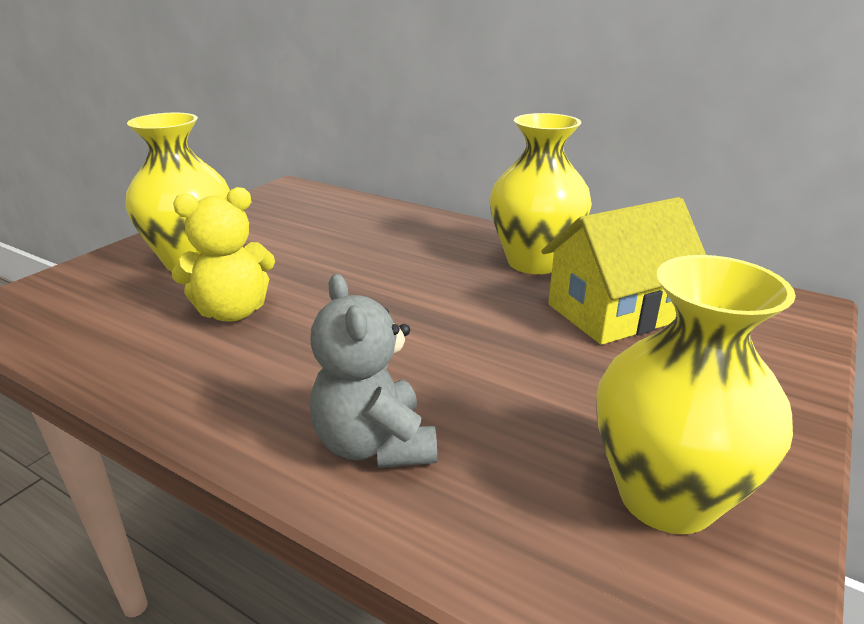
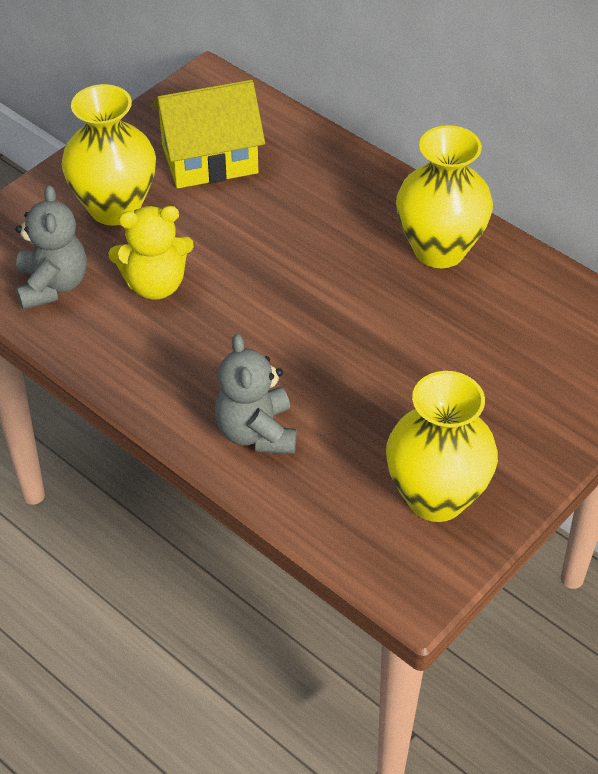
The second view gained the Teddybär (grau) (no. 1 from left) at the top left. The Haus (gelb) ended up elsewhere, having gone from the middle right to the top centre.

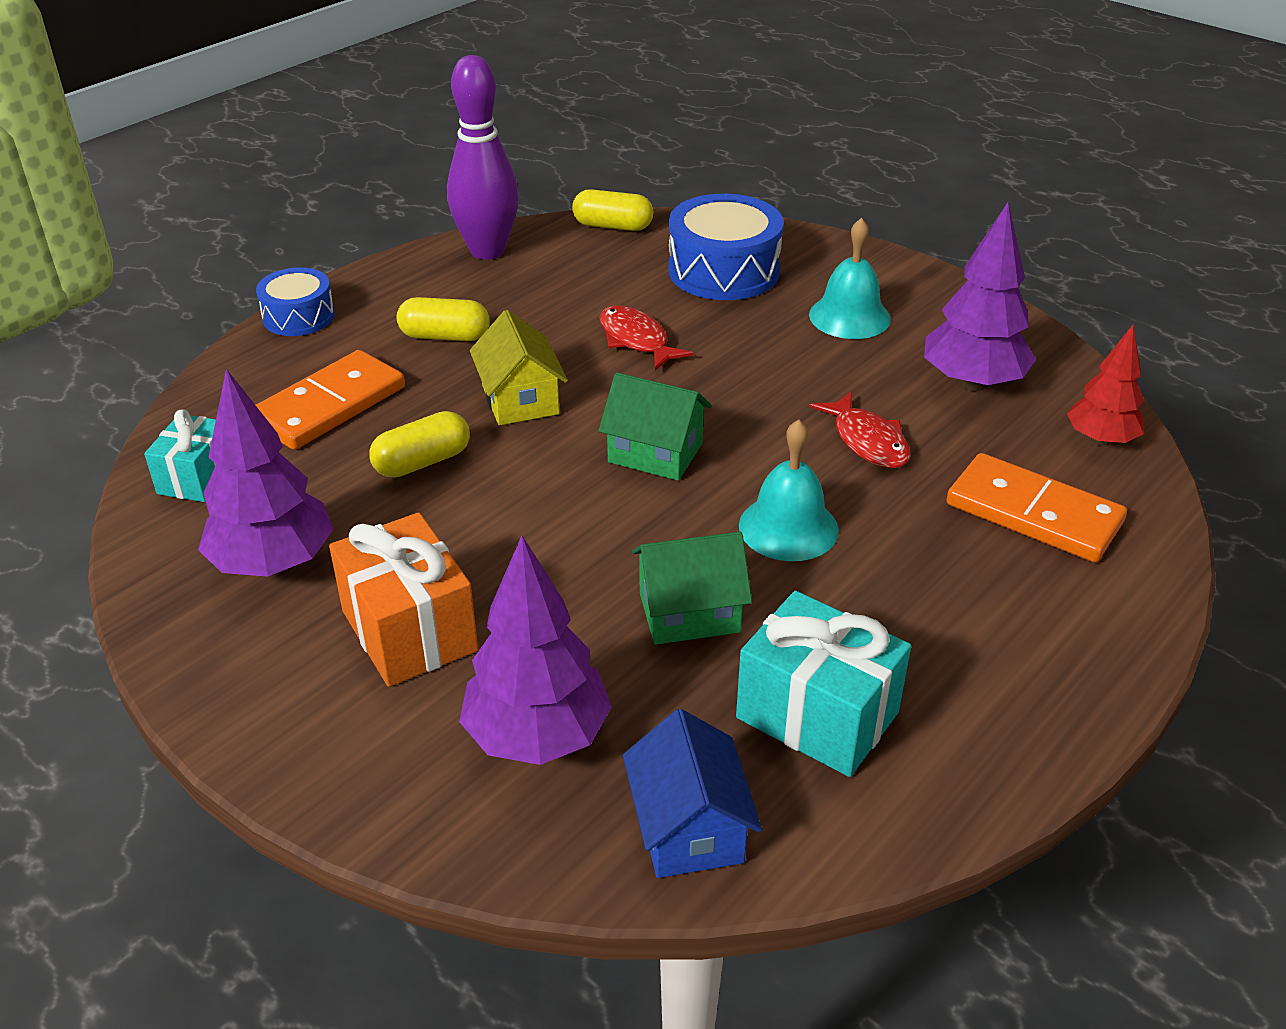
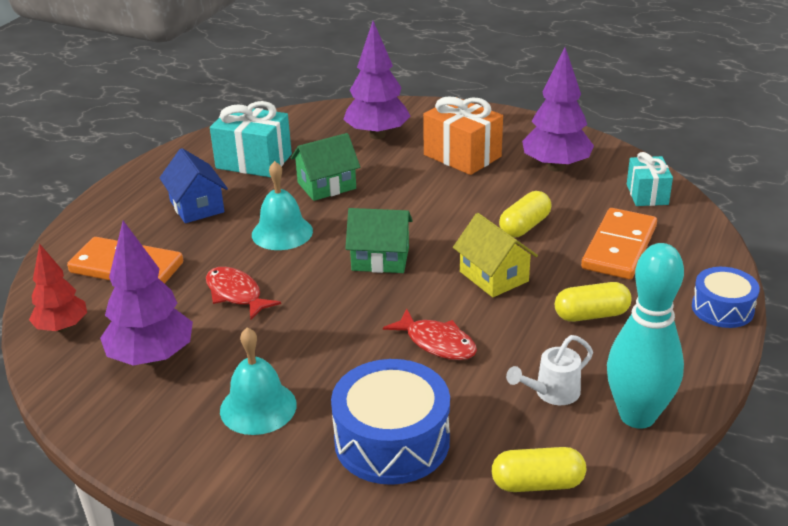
The Haus (blau) ended up elsewhere, having gone from the bottom centre to the middle left. The second view gained the Gießkanne (weiß) at the bottom right. What was the Bowlingkegel (lila) at the top centre turned into the Bowlingkegel (türkis) at the middle right.

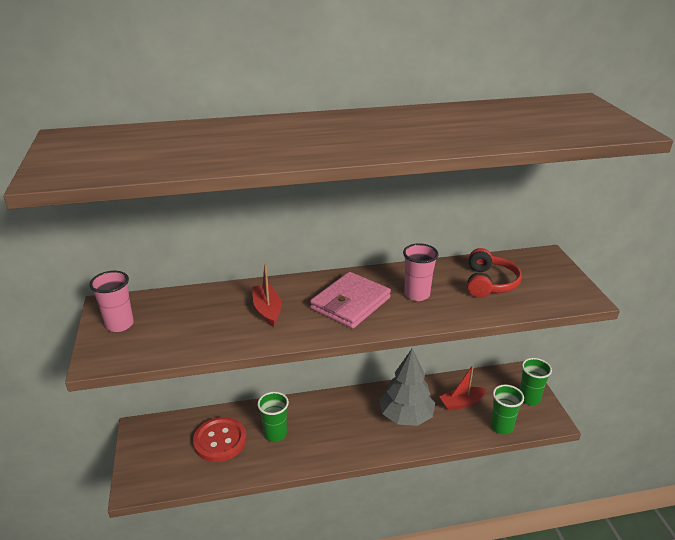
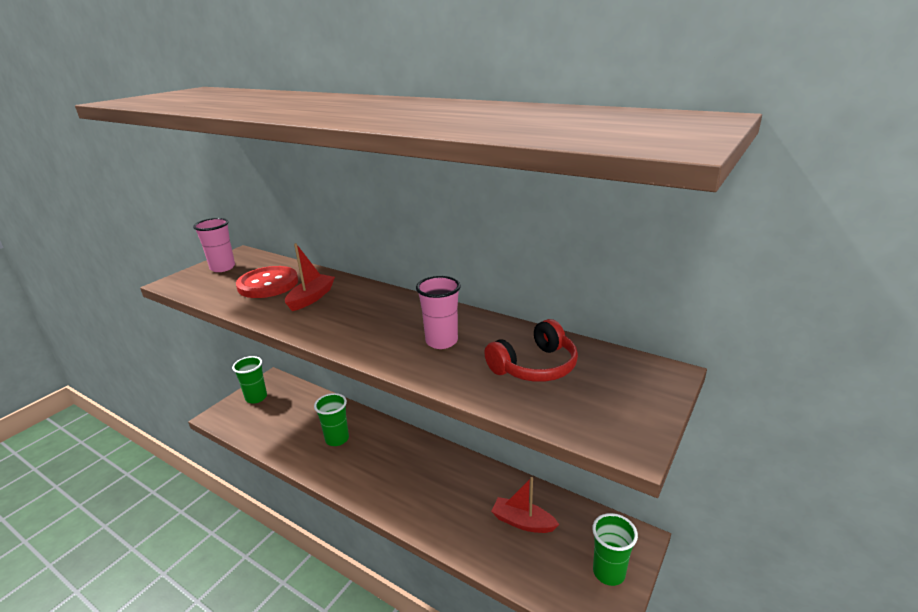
The Becher (grün) (no. 2 from left in the first image) ended up elsewhere, having gone from the bottom right to the middle left. The Knopf (rot) ended up elsewhere, having gone from the bottom left to the middle left. The second view lost the Geldbörse (rosa) at the centre. The second view lost the Baum (grau) at the bottom centre.

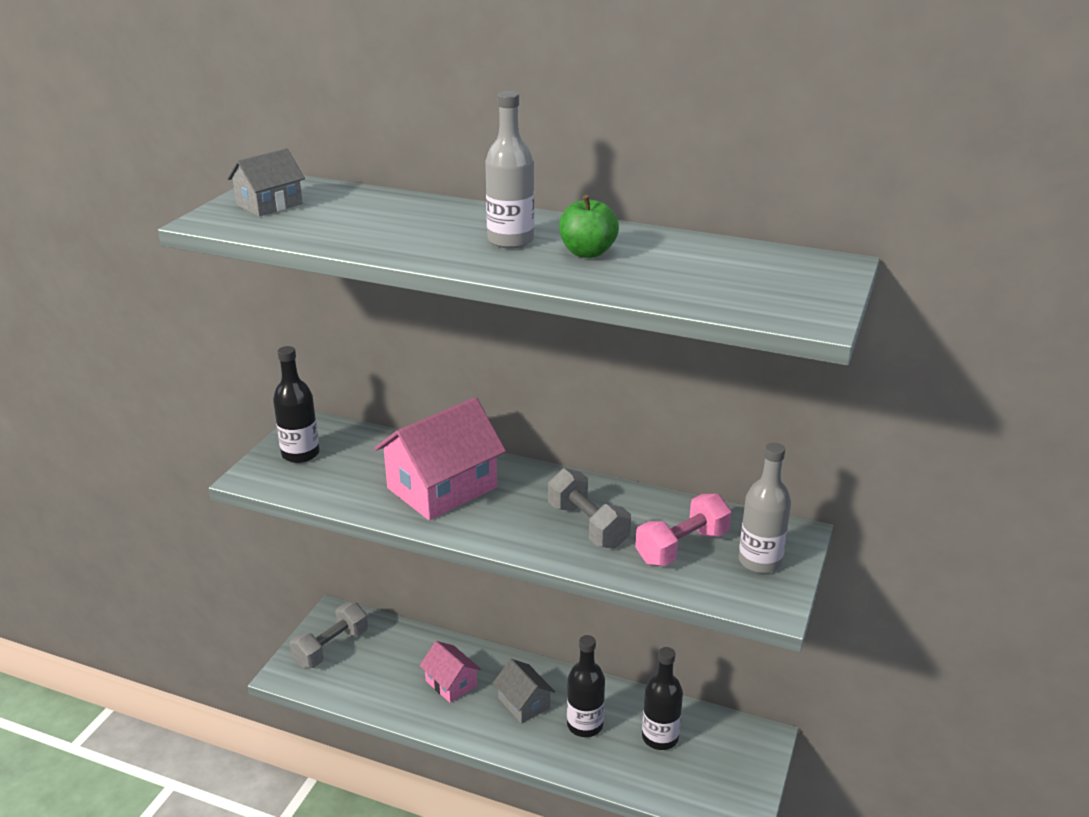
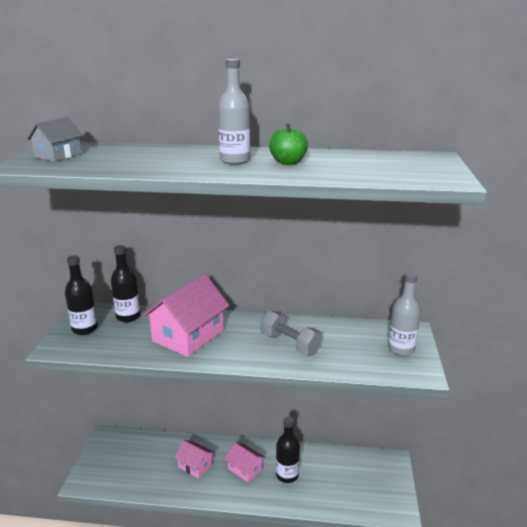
The Flasche (schwarz) (no. 3 from left in the first image) ended up elsewhere, having gone from the bottom centre to the middle left. What was the Haus (grau) (no. 2 from left) at the bottom centre turned into the Haus (rosa) (no. 3 from left) at the bottom centre. The second view lost the Hantel (grau) (no. 1 from left) at the bottom left. The second view lost the Hantel (rosa) at the centre.

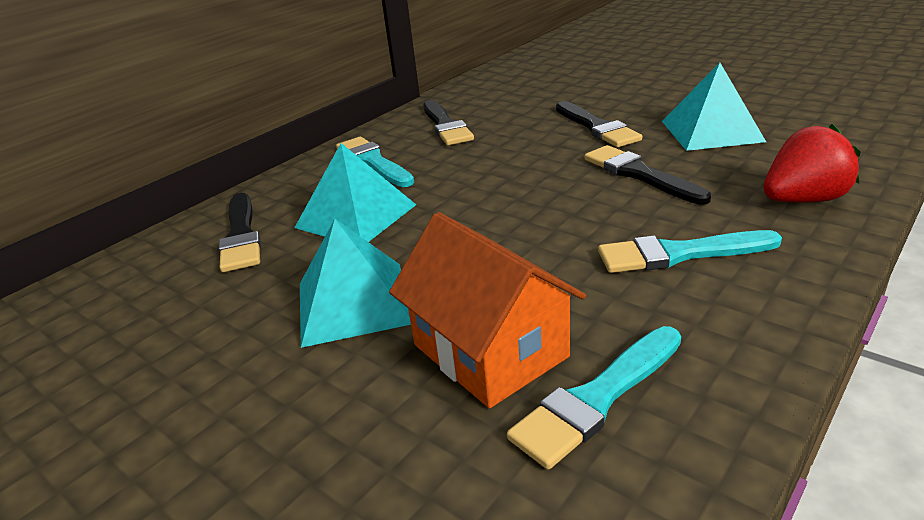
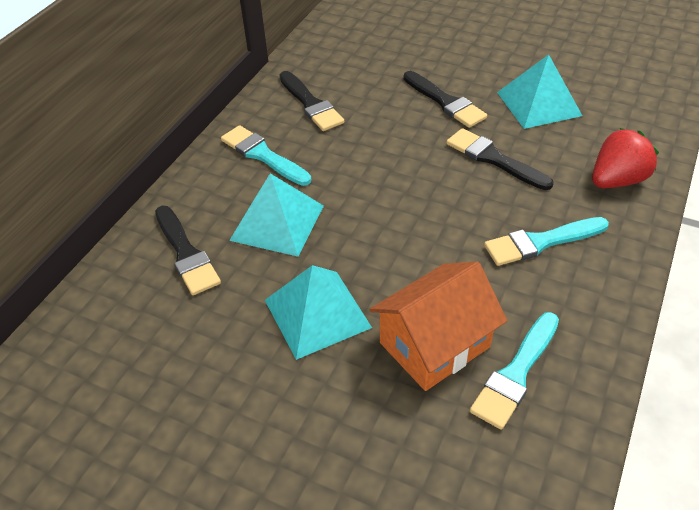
The Haus (orange) at the centre ended up facing another way, 75 degrees counterclockwise from before.

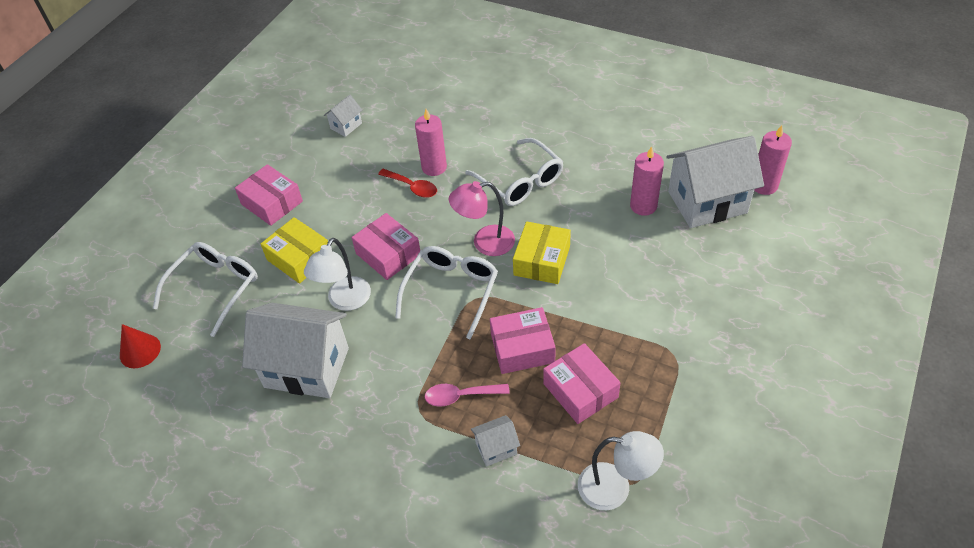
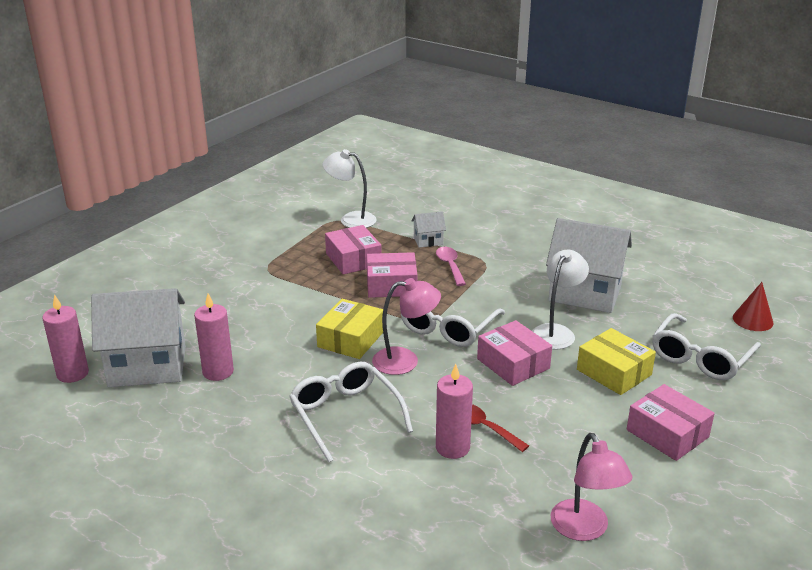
The Löffel (rosa) at the bottom centre ended up facing another way, 105 degrees counterclockwise from before. Where the Haus (weiß) (no. 2 from left) stood at the top centre, the Lampe (rosa) (no. 2 from left) came to stand at the bottom right.

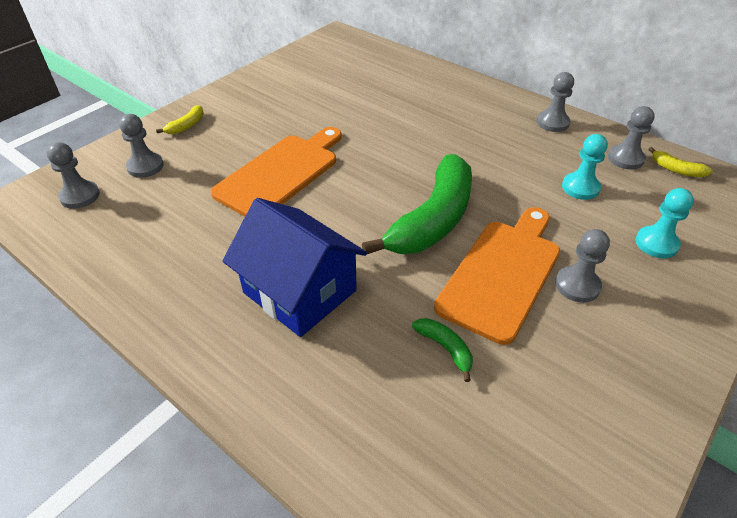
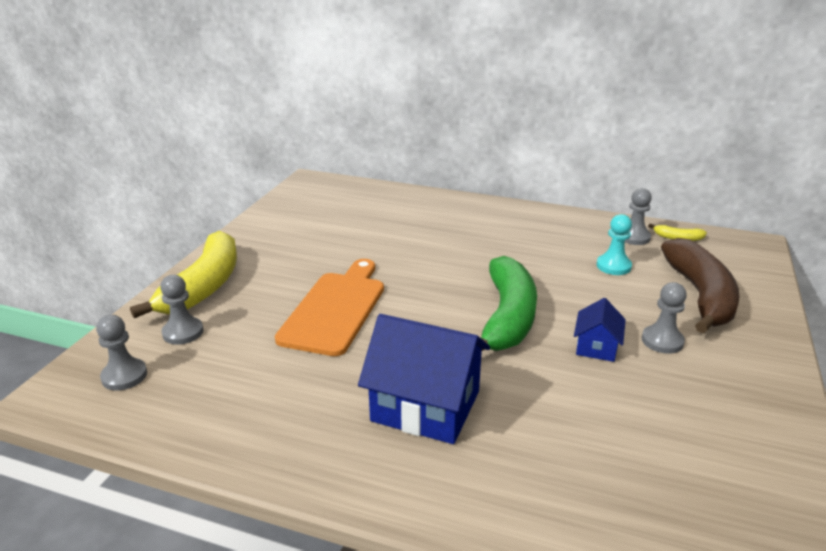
The size of the Banane (gelb) (no. 1 from left) at the top left changed by a factor of 2.48. Where the Schneidebrett (orange) (no. 2 from left) stood at the middle right, the Haus (blau) (no. 2 from left) came to stand at the middle right. Where the Bauer (türkis) (no. 2 from left) stood at the middle right, the Banane (braun) came to stand at the middle right. The second view lost the Banane (grün) (no. 2 from left) at the bottom centre. The second view lost the Bauer (grau) (no. 3 from left) at the top right.

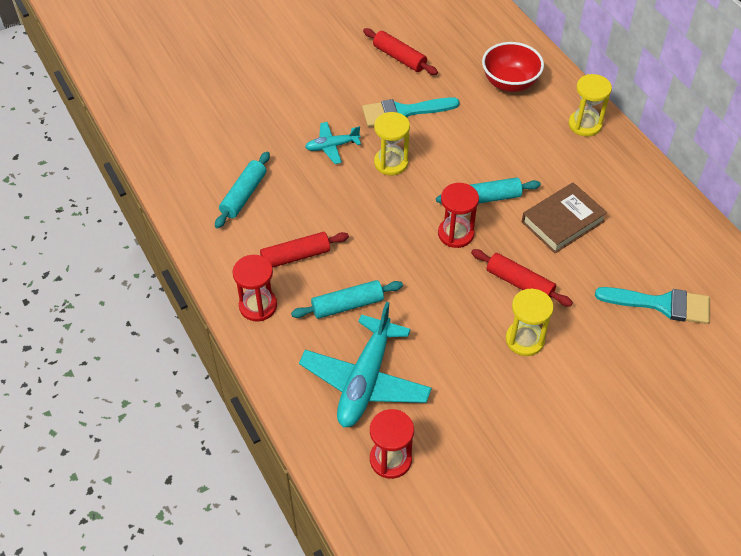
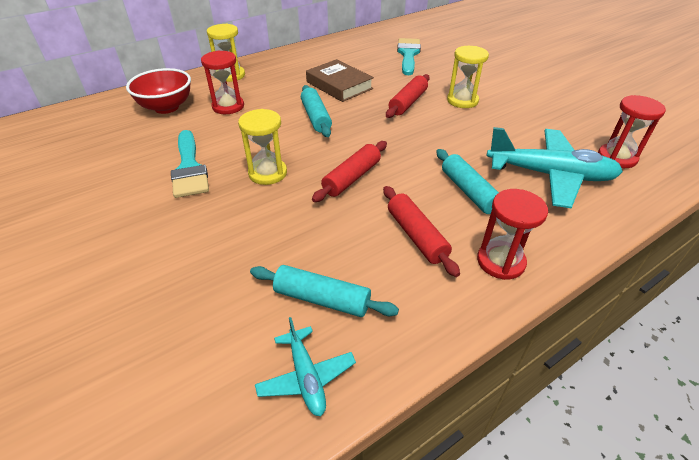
The Sanduhr (rot) (no. 3 from left in the first image) ended up elsewhere, having gone from the centre to the top left. The Flugzeug (türkis) (no. 1 from left) ended up elsewhere, having gone from the top centre to the bottom centre. The Nudelholz (rot) (no. 2 from left in the first image) ended up elsewhere, having gone from the top centre to the centre.

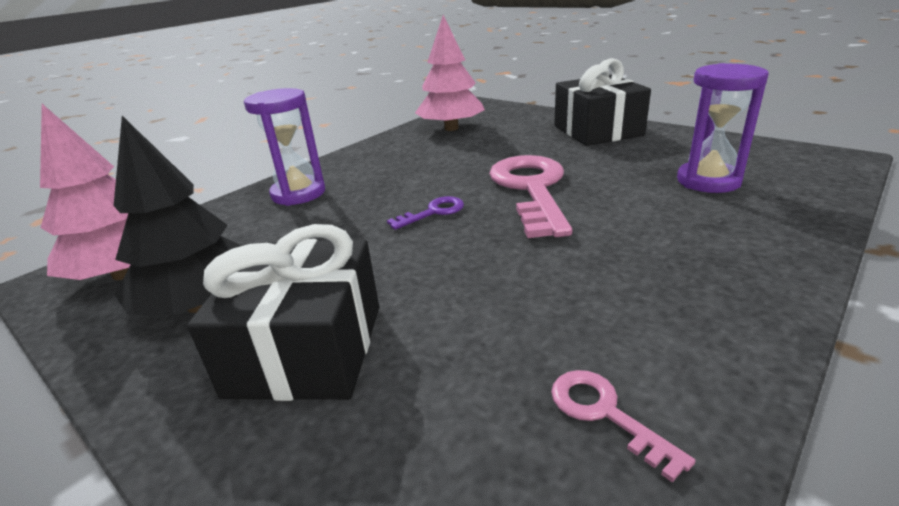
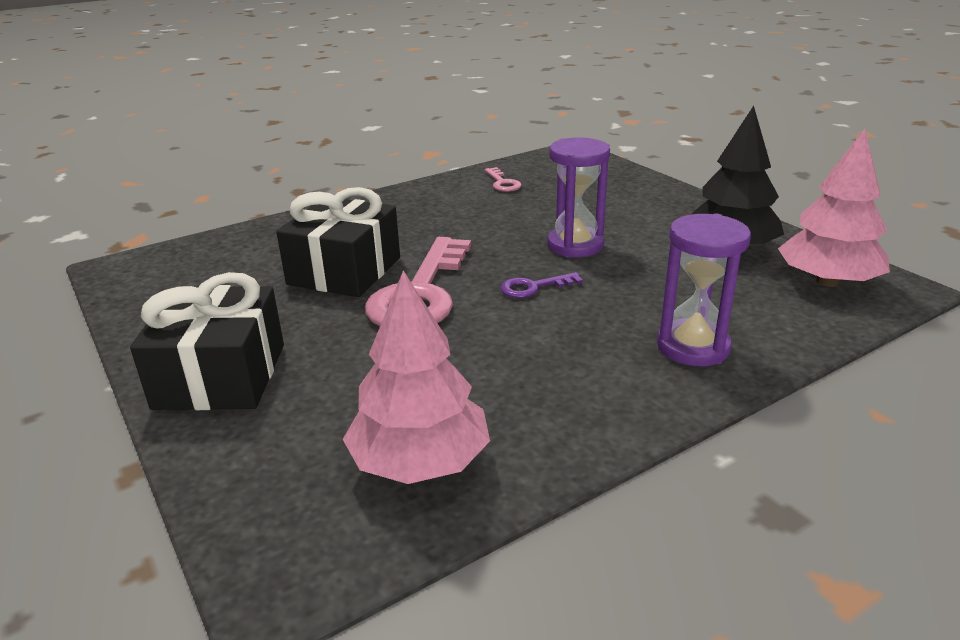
The Geschenk (schwarz) (no. 1 from left in the first image) ended up elsewhere, having gone from the middle left to the centre. The Sanduhr (lila) (no. 2 from left in the first image) ended up elsewhere, having gone from the top right to the top centre.

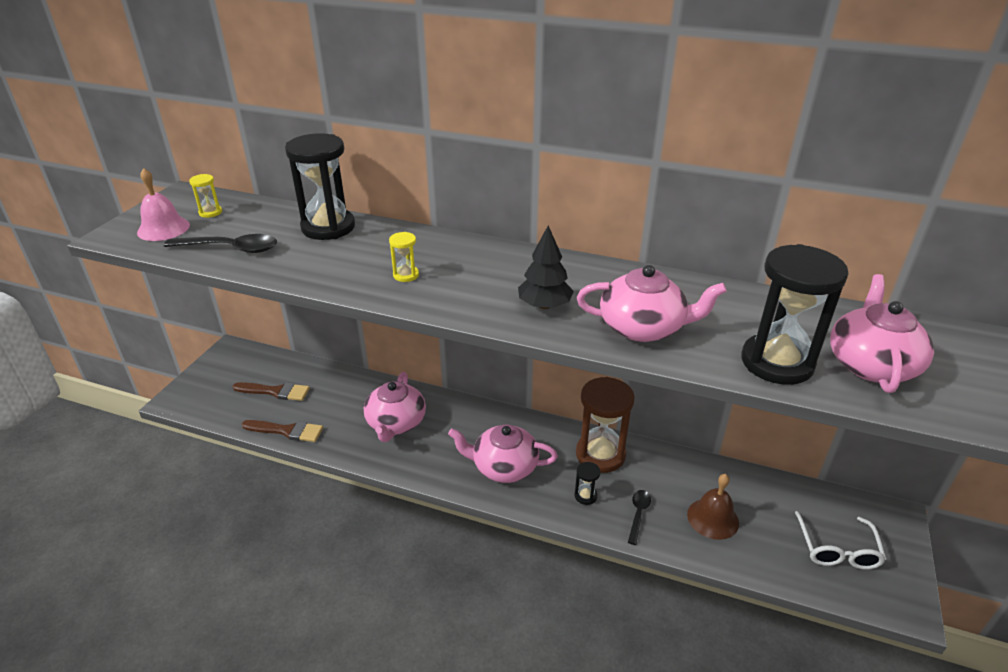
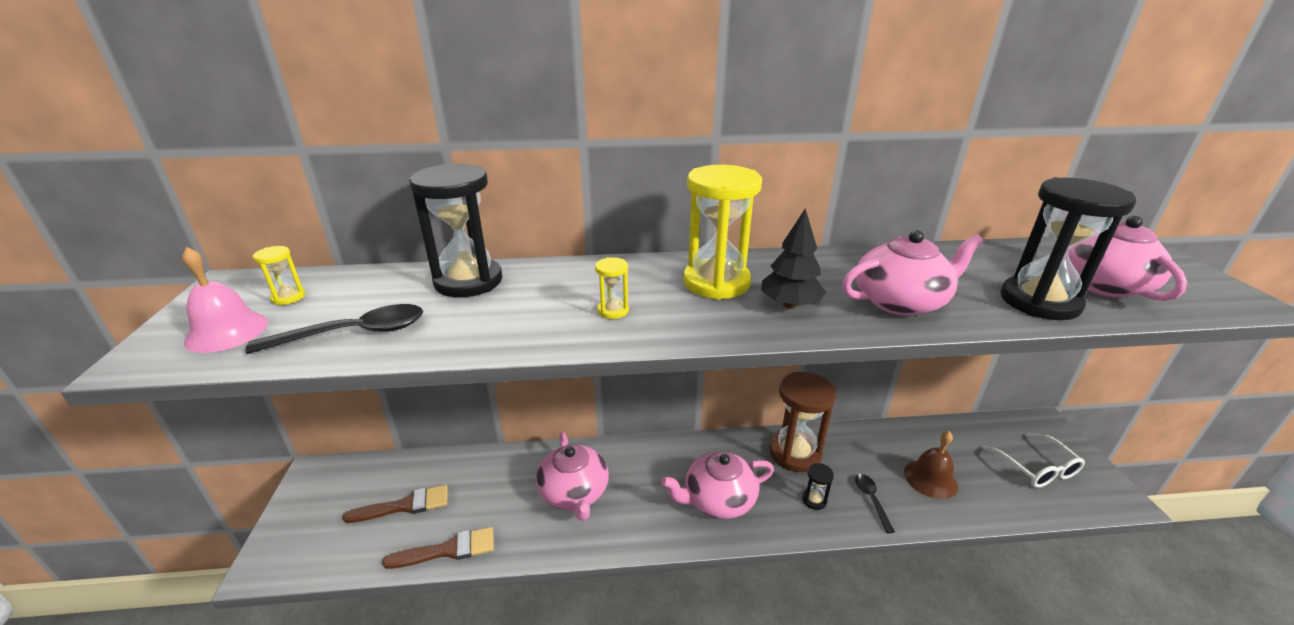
The second view gained the Sanduhr (gelb) (no. 3 from left) at the centre.

